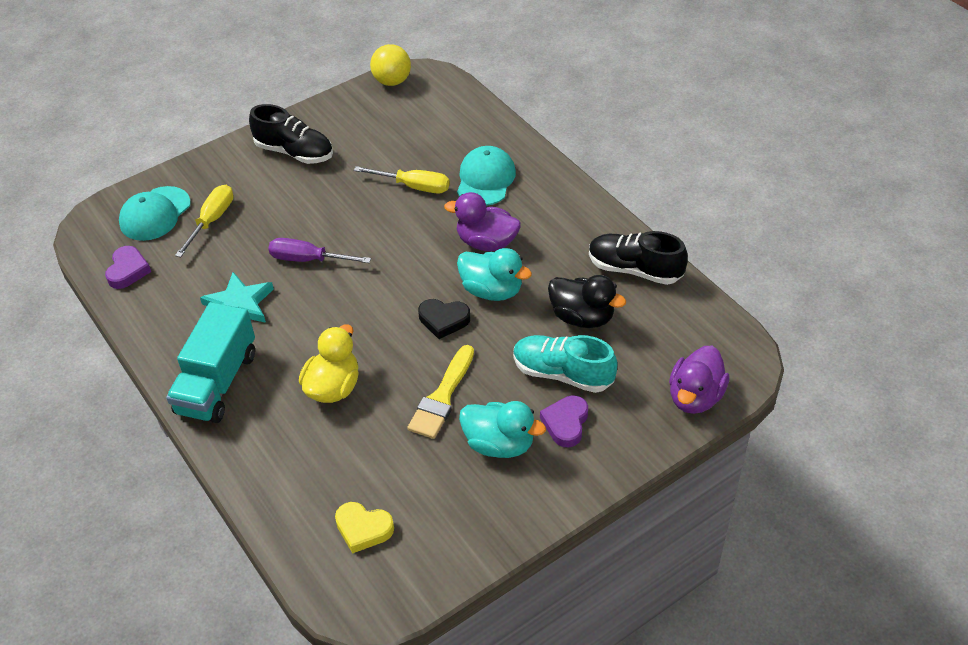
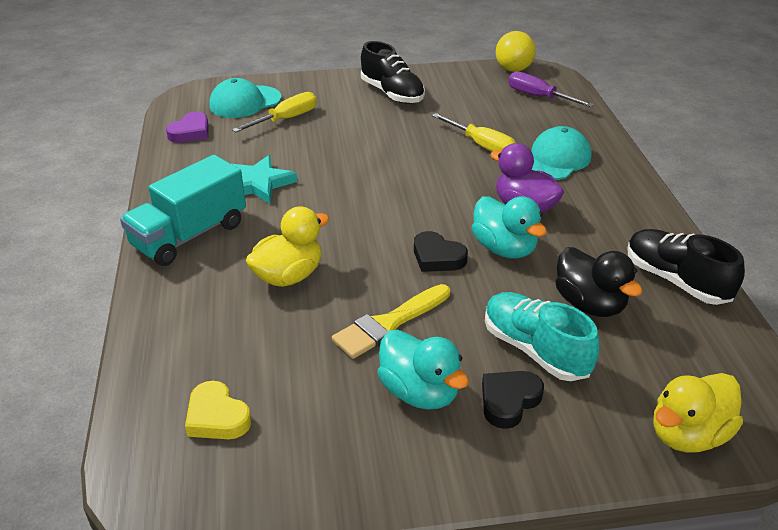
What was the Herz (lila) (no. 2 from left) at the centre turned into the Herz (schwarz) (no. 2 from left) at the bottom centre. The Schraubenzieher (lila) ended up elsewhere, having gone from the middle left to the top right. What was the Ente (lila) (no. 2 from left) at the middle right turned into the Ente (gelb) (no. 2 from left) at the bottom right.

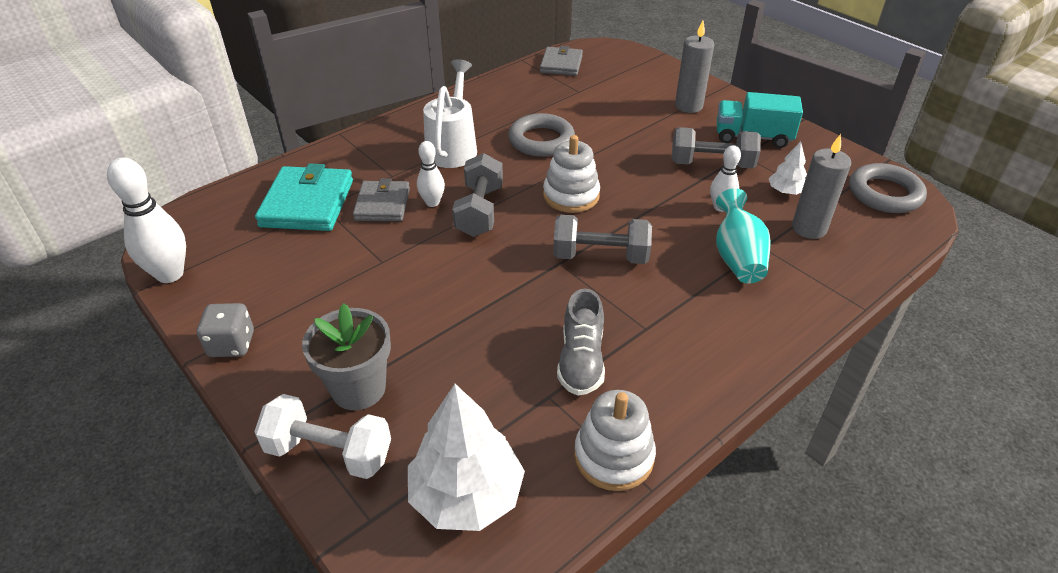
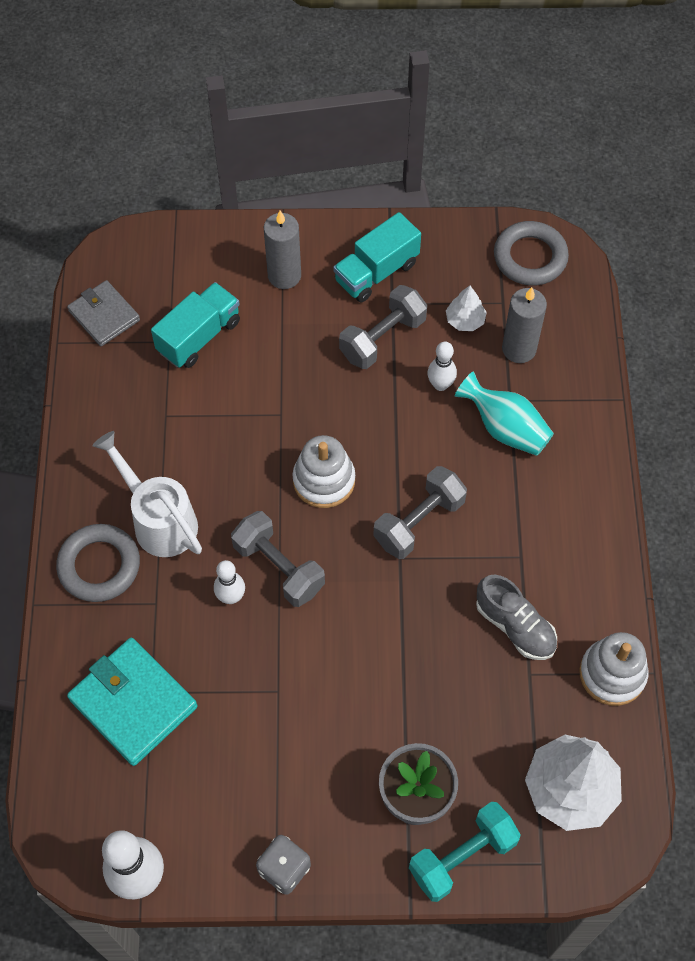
The Ring (grau) (no. 1 from left) ended up elsewhere, having gone from the top centre to the middle left. The second view gained the Lastwagen (türkis) (no. 1 from left) at the middle left. What was the Hantel (weiß) at the bottom left turned into the Hantel (türkis) at the bottom right. The second view lost the Geldbörse (grau) (no. 1 from left) at the centre.

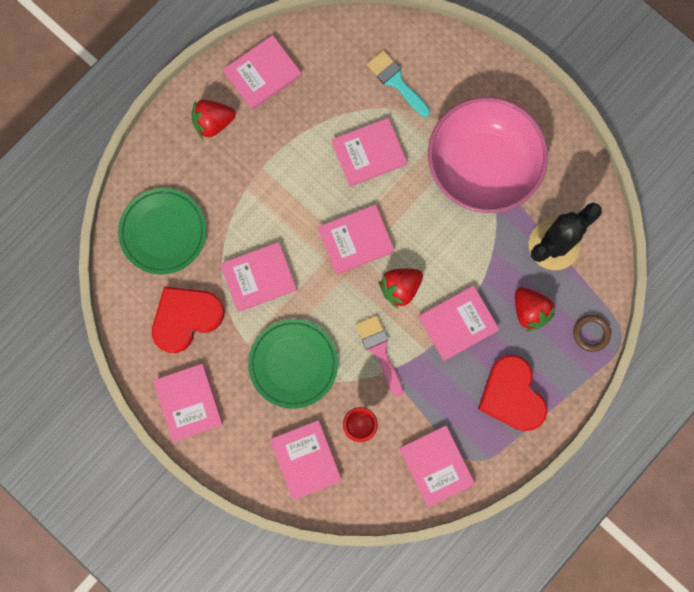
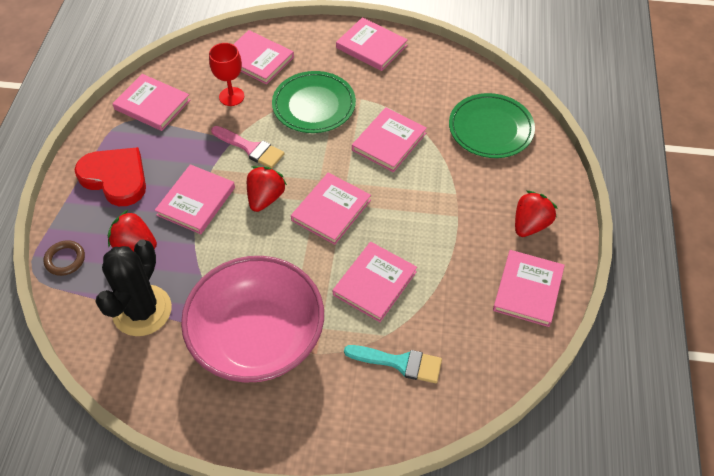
The second view lost the Herz (rot) (no. 1 from left) at the middle left.

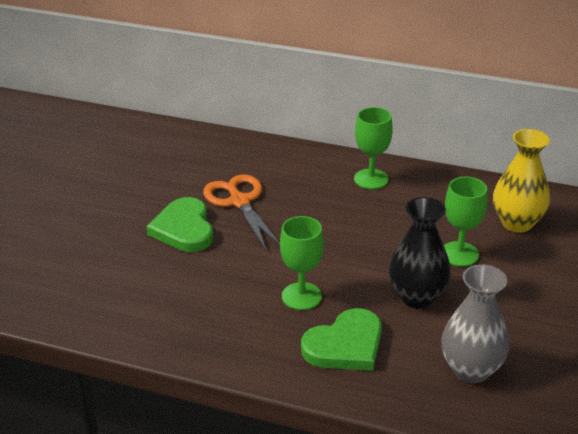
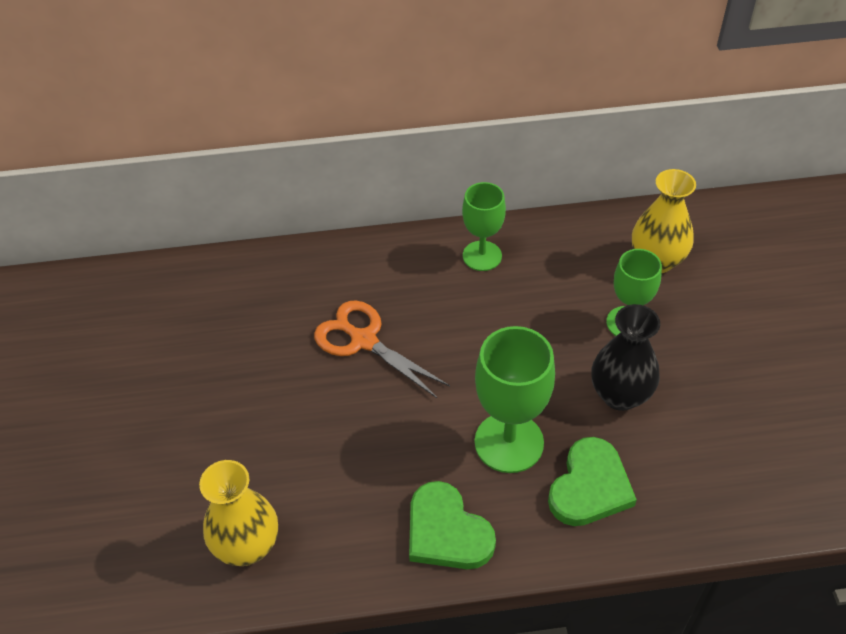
The second view gained the Vase (gelb) (no. 1 from left) at the bottom left. The Herz (grün) (no. 1 from left) ended up elsewhere, having gone from the middle left to the bottom centre. The size of the Kelch (grün) (no. 1 from left in the first image) at the centre changed by a factor of 1.53. The second view lost the Vase (grau) at the bottom right.

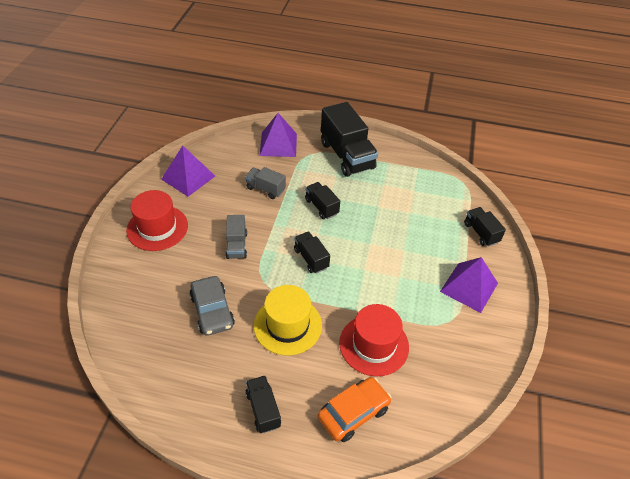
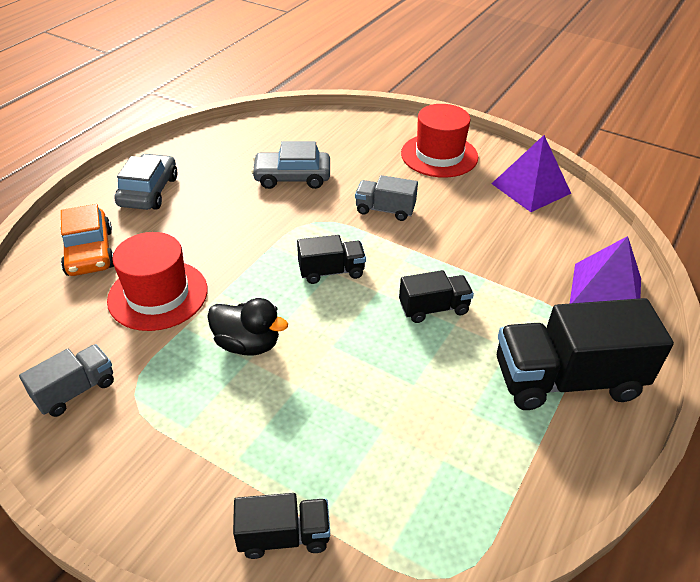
The Lastwagen (grau) (no. 2 from left in the first image) ended up elsewhere, having gone from the centre to the middle left. Where the Lastwagen (schwarz) (no. 1 from left) stood at the bottom centre, the Auto (grau) (no. 1 from left) came to stand at the top left. The second view gained the Ente (schwarz) at the centre. The second view lost the Hut (gelb) at the bottom centre. The second view lost the Pyramide (lila) (no. 3 from left) at the middle right.

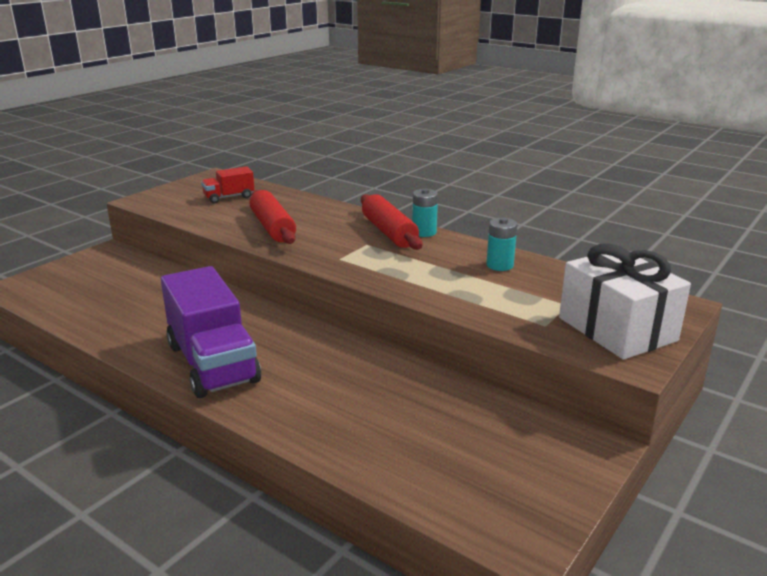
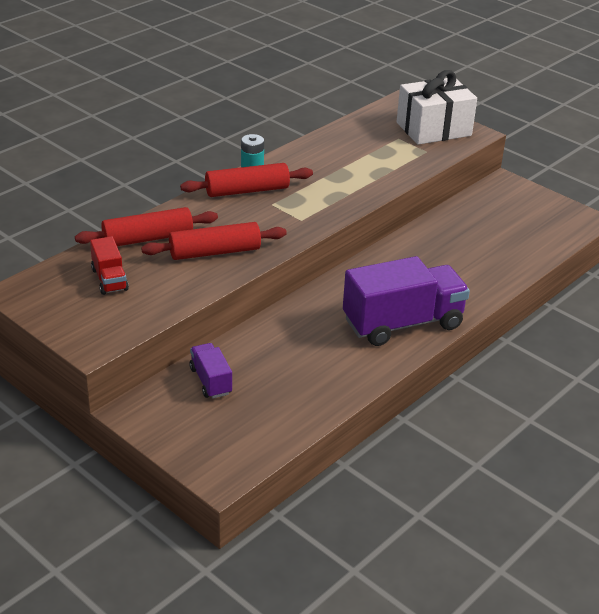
The second view gained the Nudelholz (rot) (no. 1 from left) at the middle left. The second view gained the Lastwagen (lila) (no. 1 from left) at the centre. The second view lost the Batterie (türkis) (no. 2 from left) at the centre.

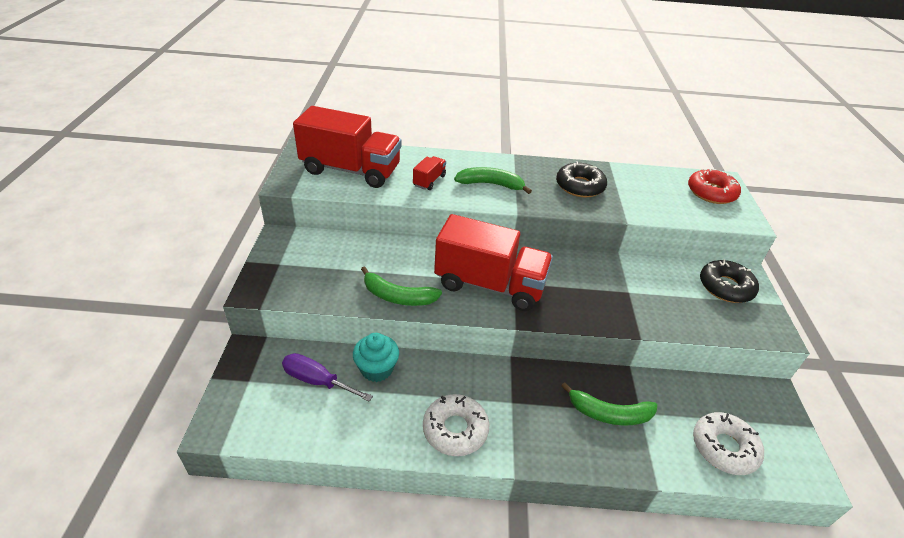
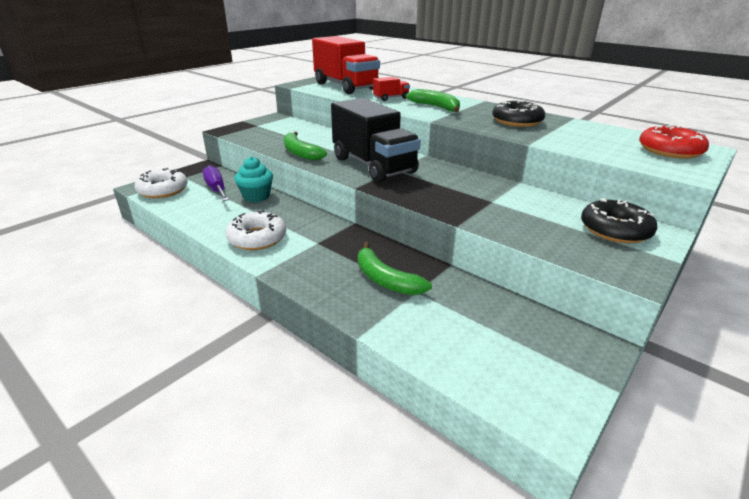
The Donut (weiß) (no. 2 from left in the first image) ended up elsewhere, having gone from the bottom right to the middle left. What was the Lastwagen (rot) (no. 3 from left) at the centre turned into the Lastwagen (schwarz) at the top centre.

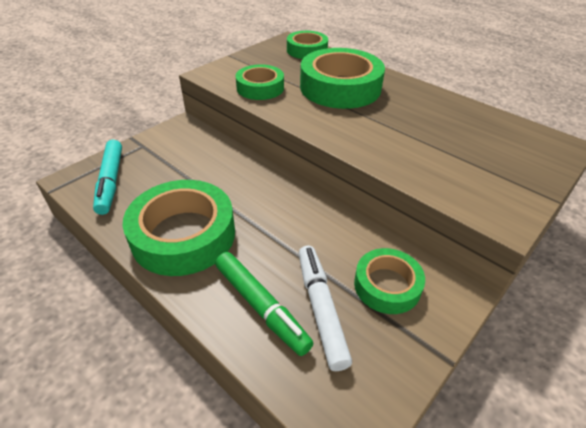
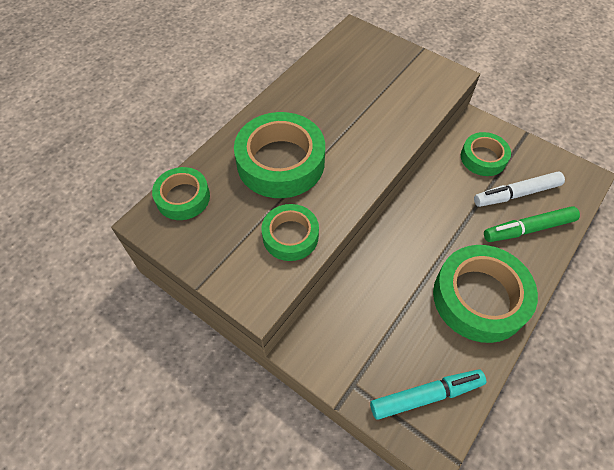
The Filzstift (grün) at the bottom centre ended up facing another way, 150 degrees counterclockwise from before.

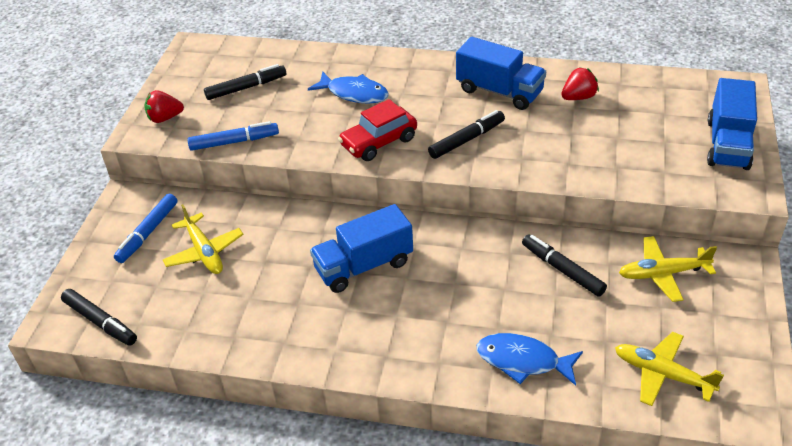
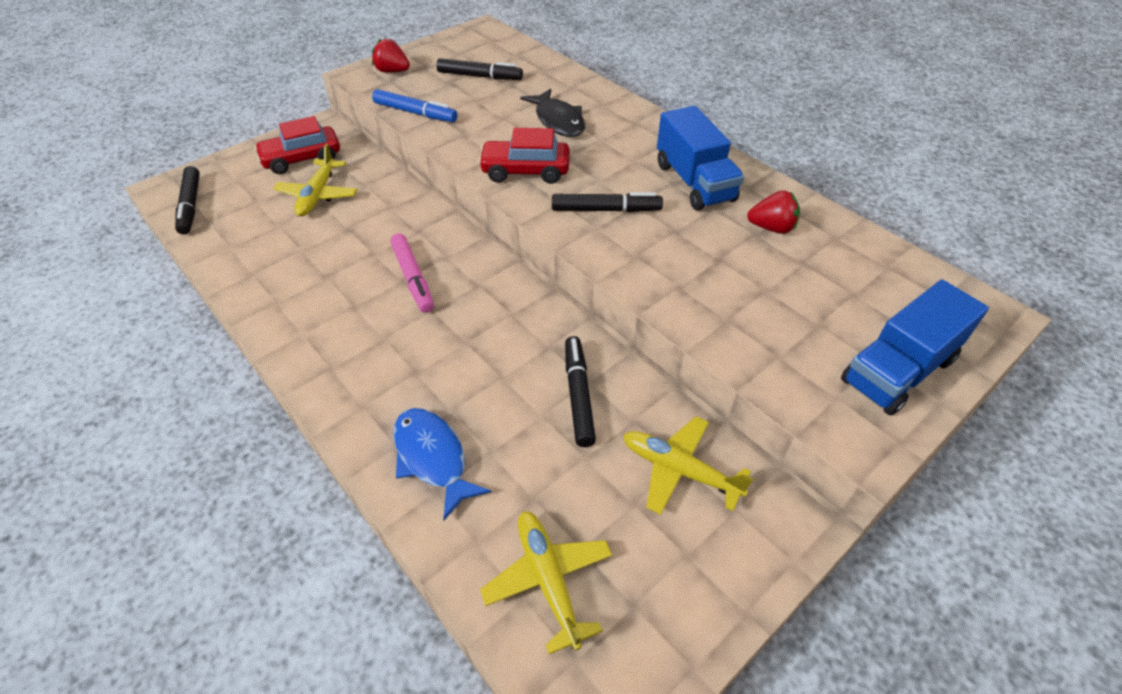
Where the Filzstift (blau) (no. 1 from left) stood at the middle left, the Auto (rot) (no. 1 from left) came to stand at the top left. Where the Lastwagen (blau) (no. 1 from left) stood at the centre, the Filzstift (rosa) came to stand at the centre. What was the Fisch (blau) (no. 1 from left) at the top centre turned into the Fisch (schwarz) at the top centre.

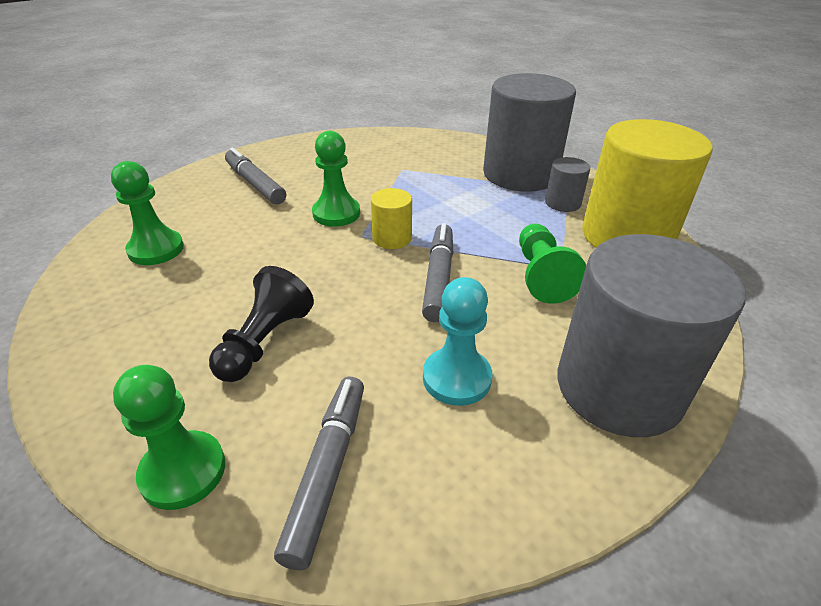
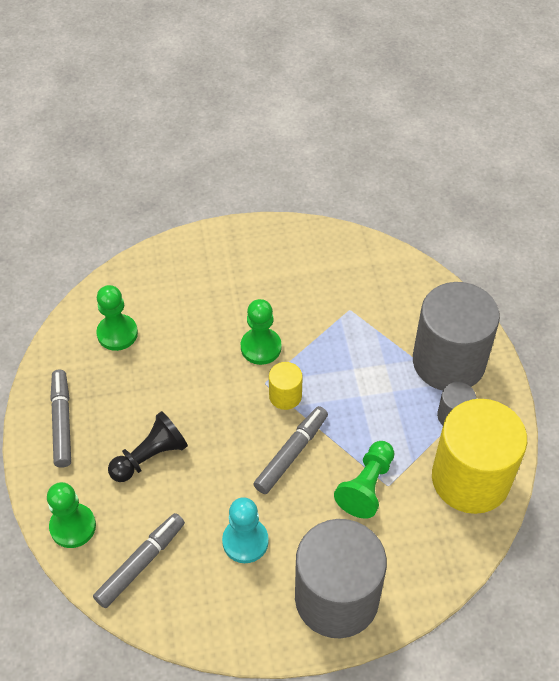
The Filzstift (grau) (no. 1 from left) ended up elsewhere, having gone from the top left to the middle left.

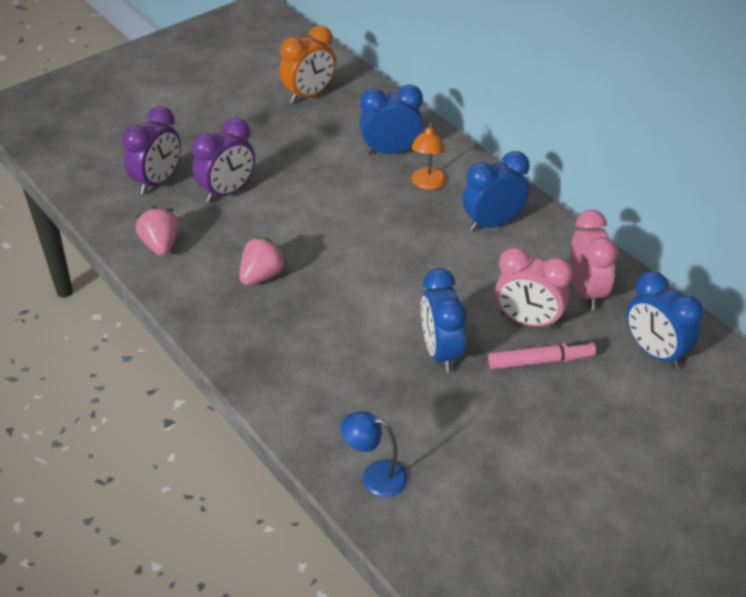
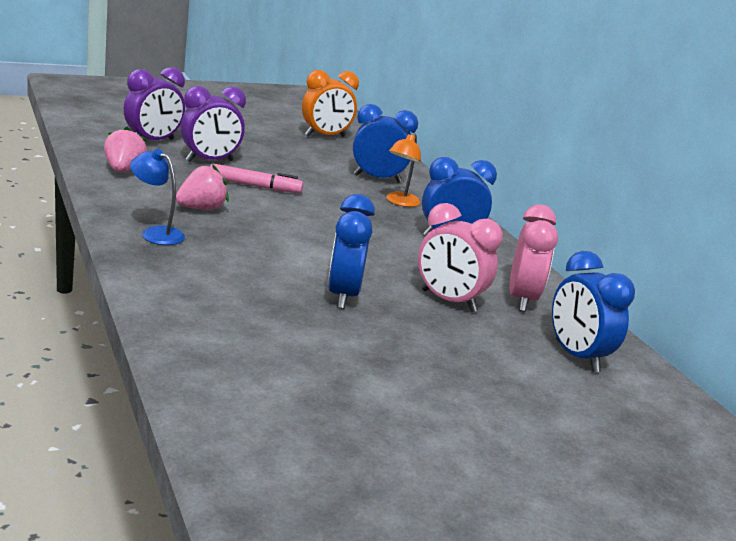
The Lampe (blau) ended up elsewhere, having gone from the bottom centre to the middle left. The Filzstift (rosa) ended up elsewhere, having gone from the middle right to the top centre.

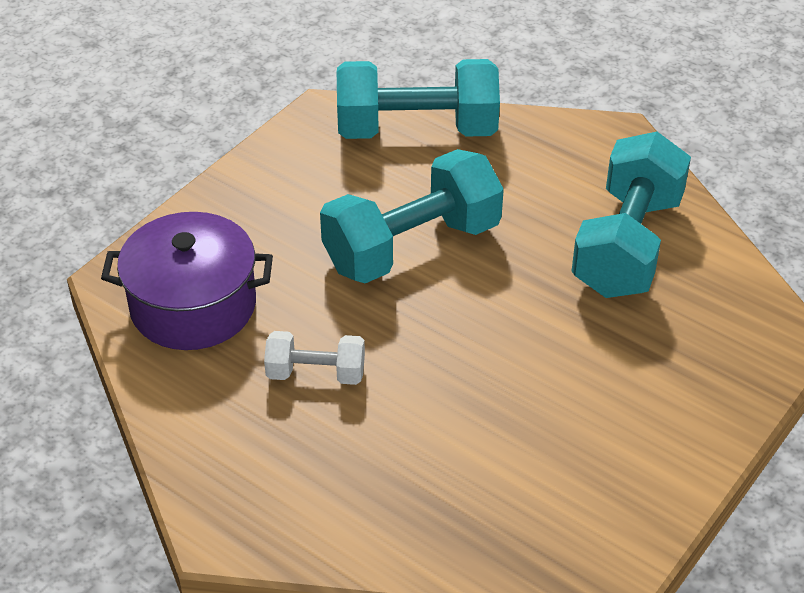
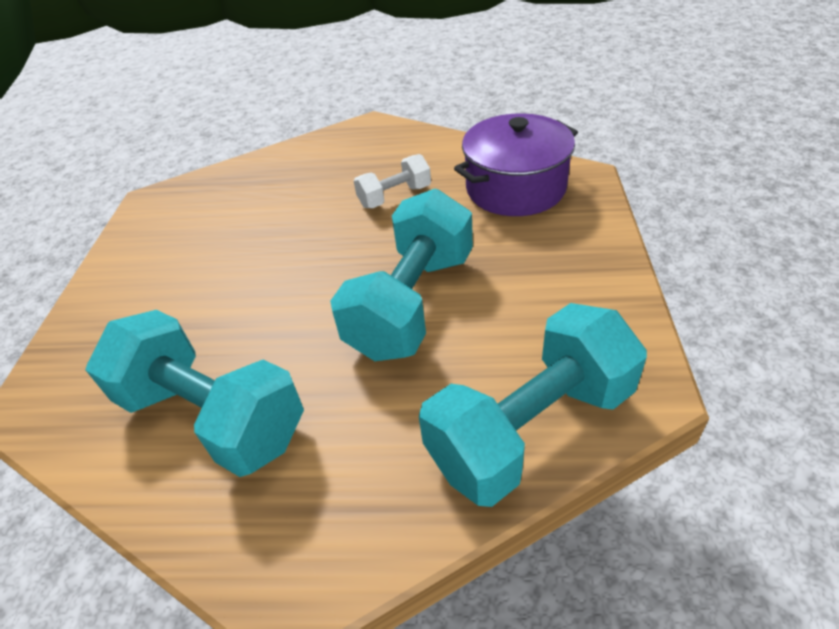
The Hantel (türkis) (no. 3 from left in the first image) at the middle right ended up facing another way, 45 degrees counterclockwise from before.

